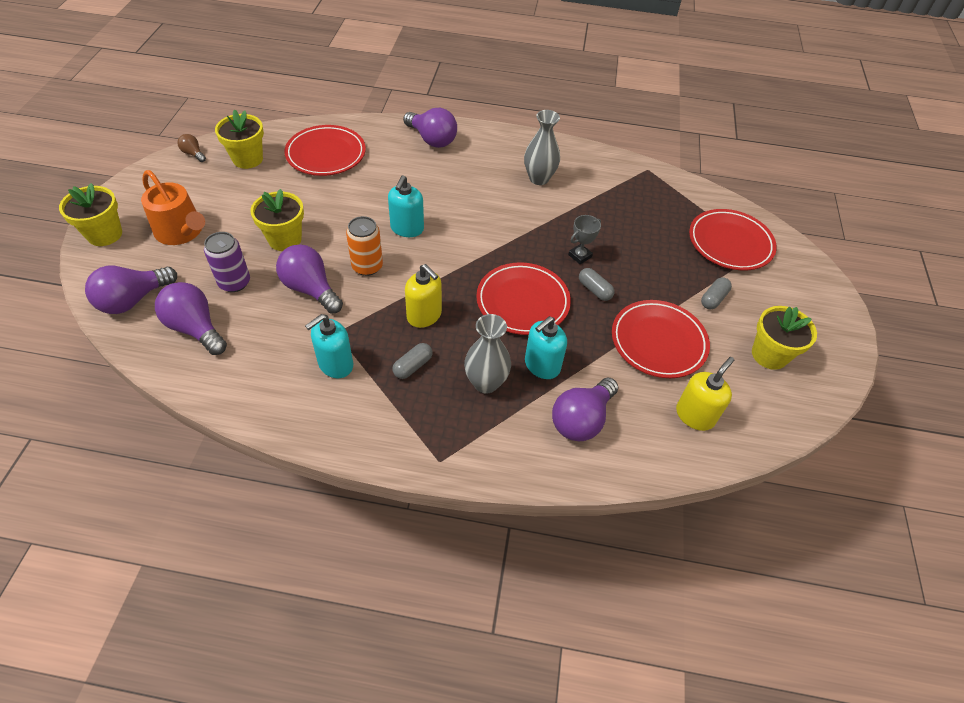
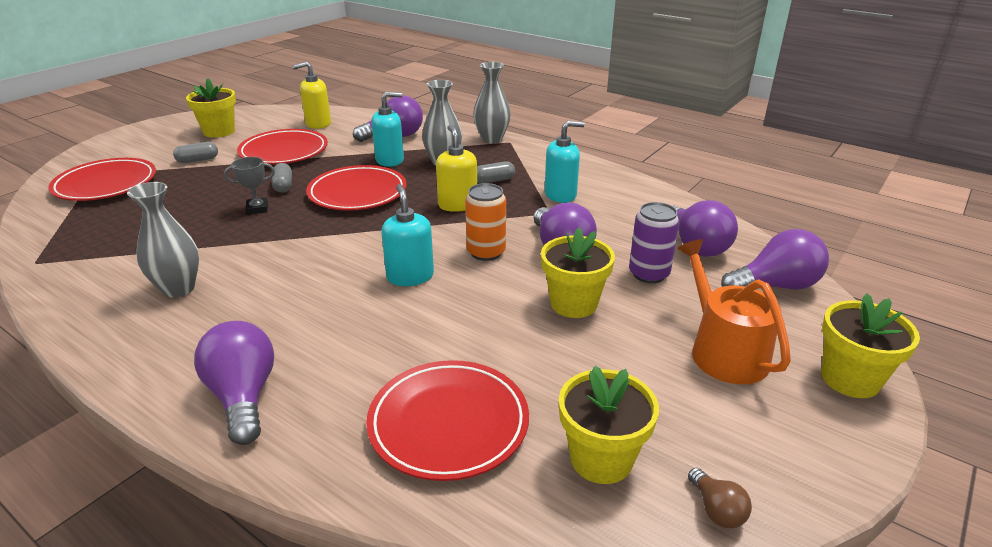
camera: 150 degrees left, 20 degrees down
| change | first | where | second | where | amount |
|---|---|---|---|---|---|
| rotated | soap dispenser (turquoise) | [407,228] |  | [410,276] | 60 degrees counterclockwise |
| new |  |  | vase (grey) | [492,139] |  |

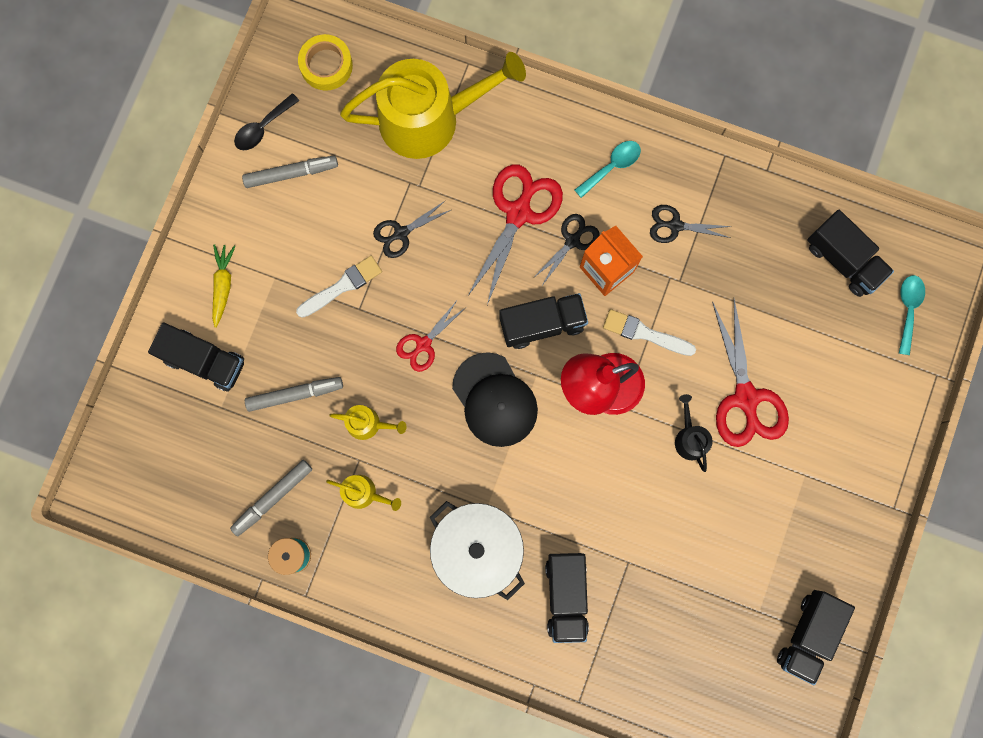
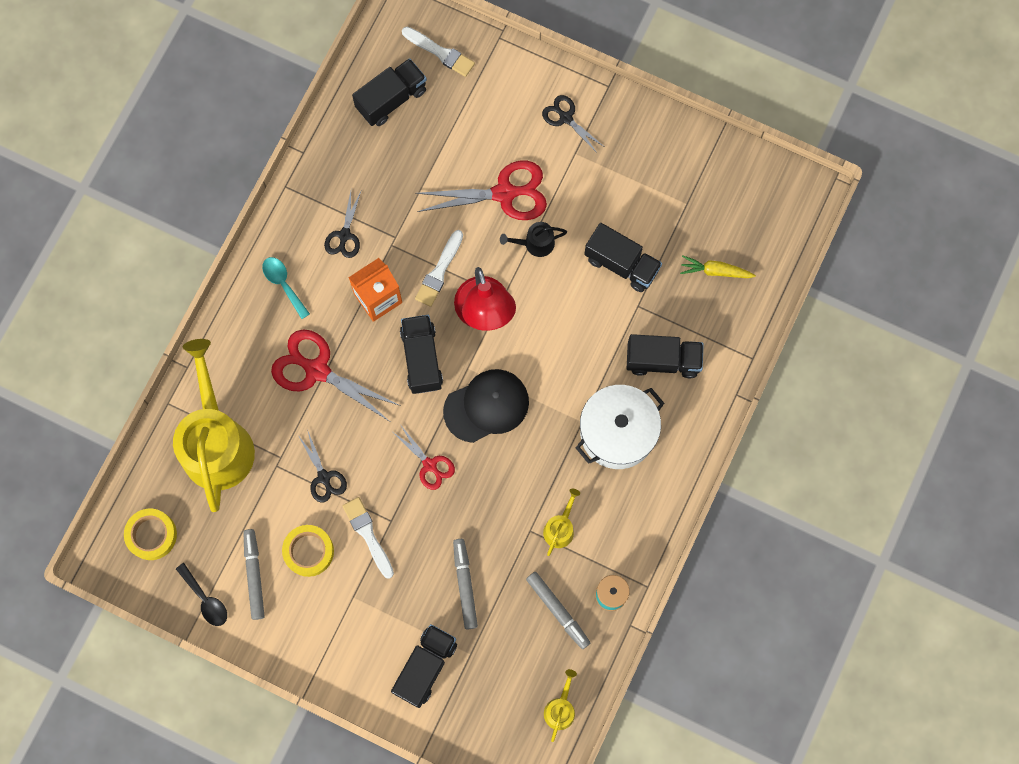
camera: 85 degrees left, 5 degrees down
| change | first | where | second | where | amount |
|---|---|---|---|---|---|
| new |  |  | tape (yellow) | [308,551] |  |
| swapped | spoon (turquoise) | [908,309] | brush (white) | [440,52] |  |
| shifted | scissors (black) | [572,240] |  | [565,118] |  |
| shifted | watering can (yellow) | [367,424] |  | [560,709] |  |
| shifted | truck (black) | [808,634] |  | [621,264] |  |
| shifted | carrot (yellow) | [223,285] |  | [715,271] |  |

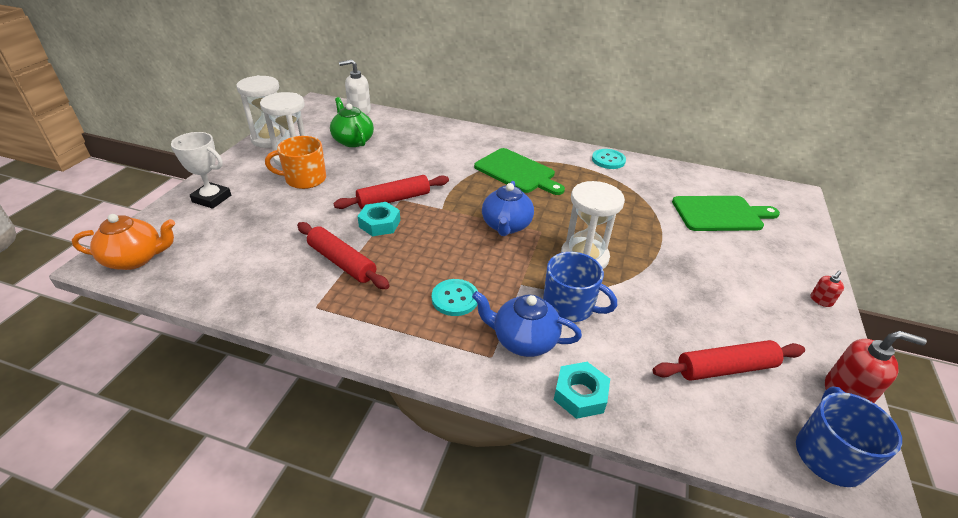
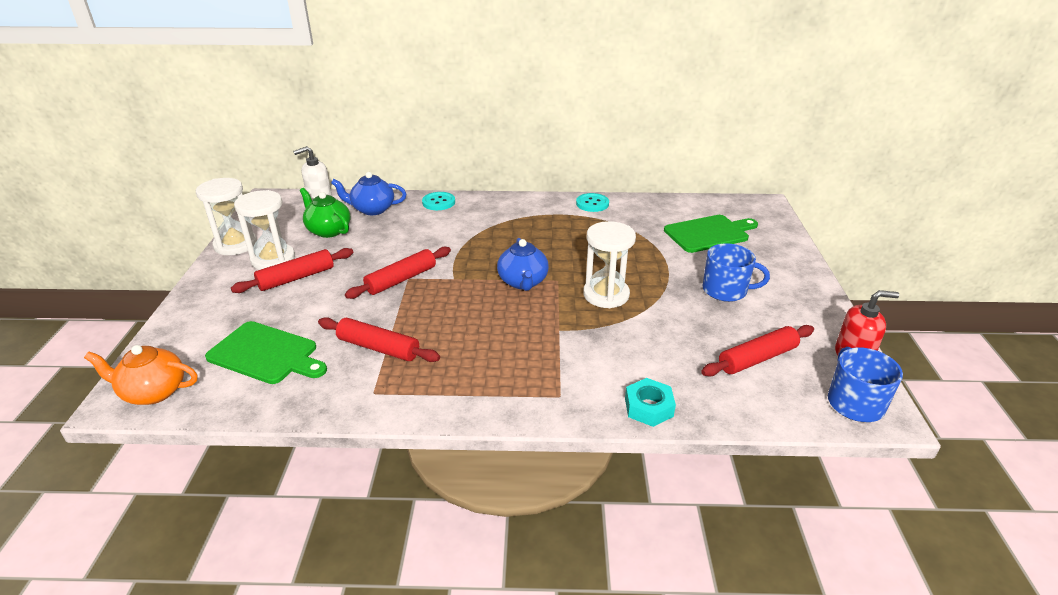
camera: 15 degrees left, 5 degrees down
| change | first | where | second | where | amount |
|---|---|---|---|---|---|
| rotated | teapot (orange) | [135,259] |  | [153,392] | 150 degrees counterclockwise |
| shifted | cutting board (green) | [517,172] |  | [266,354] |  |
| swapped | mug (orange) | [304,179] | rolling pin (red) | [296,278] |  |
| shifted | teapot (blue) | [523,340] |  | [372,209] |  |
| shifted | button (turquoise) | [455,298] |  | [438,202] |  |
| shifted | mug (blue) | [569,306] |  | [726,290] |  |
| gone | trophy (white) | [212,199] |  |  |  |
| gone | nut (turquoise) | [379,224] |  |  |  |
| gone | soap dispenser (red) | [821,300] |  |  |  |

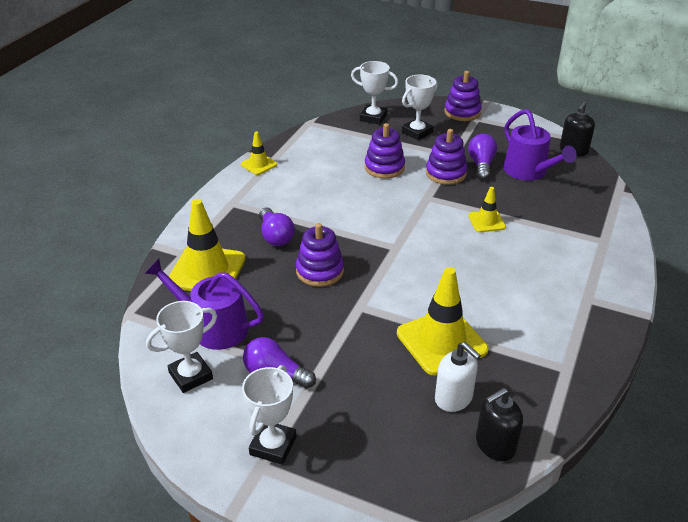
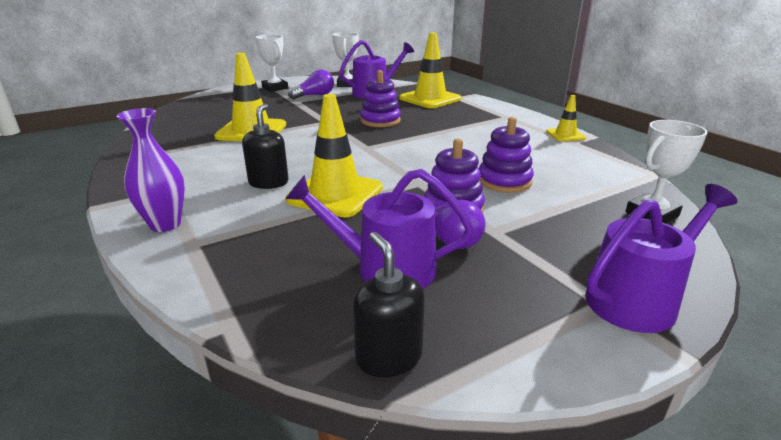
camera: 125 degrees right, 10 degrees down
| change | first | where | second | where | amount |
|---|---|---|---|---|---|
| new |  |  | vase (purple) | [165,224] |  |
| shifted | soap dispenser (black) | [495,445] |  | [268,182] |  |
| scaled | traffic cone (yellow) | [486,221] |  | [335,194] | x1.91 |
| swapped | stacking toy (purple) | [462,112] | watering can (purple) | [638,299] |  |
| gone | light bulb (purple) | [275,236] |  |  |  |
| gone | trophy (white) | [417,132] |  |  |  |
| gone | soap dispenser (white) | [454,398] |  |  |  |

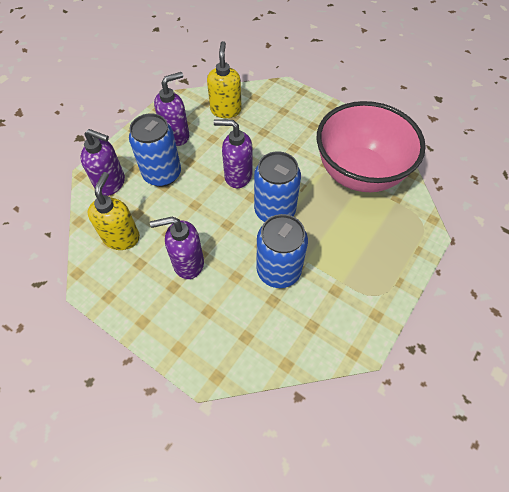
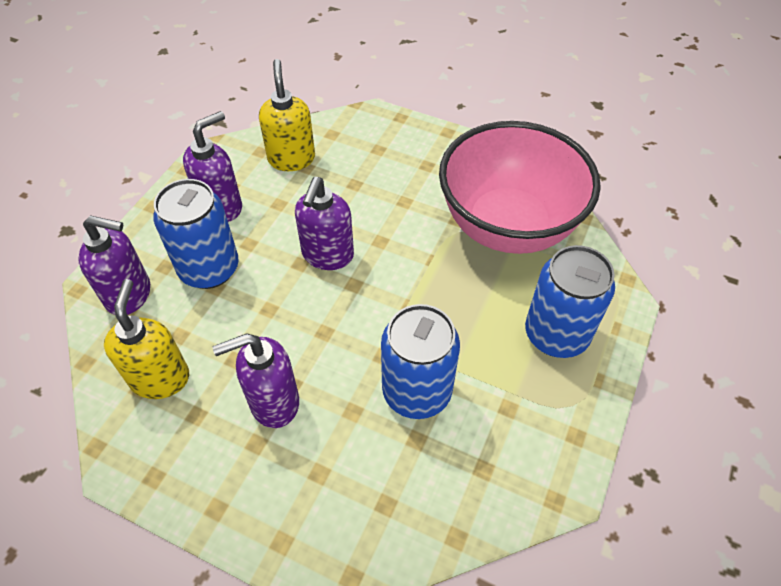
camera: 10 degrees left, 5 degrees down
| change | first | where | second | where | amount |
|---|---|---|---|---|---|
| rotated | soap dispenser (purple) | [238,176] |  | [327,255] | 75 degrees counterclockwise |
| shifted | can (blue) | [274,211] |  | [556,334] |  |

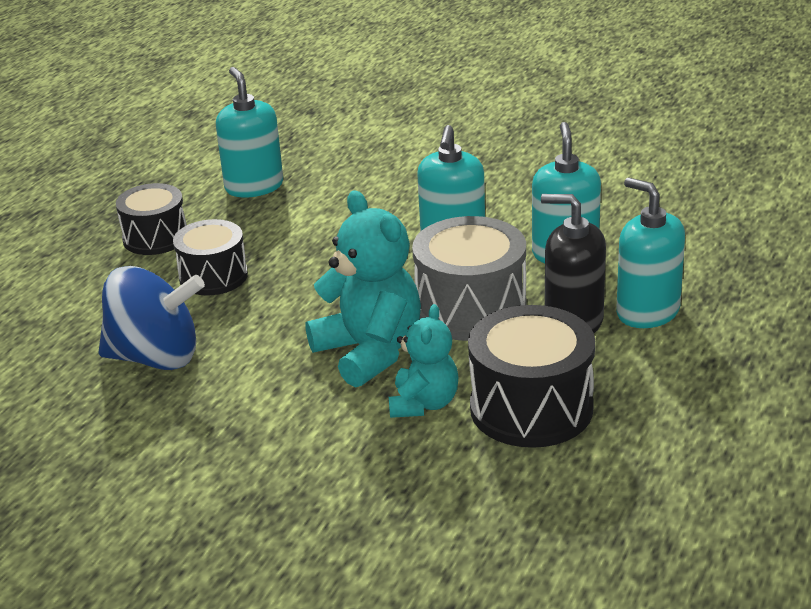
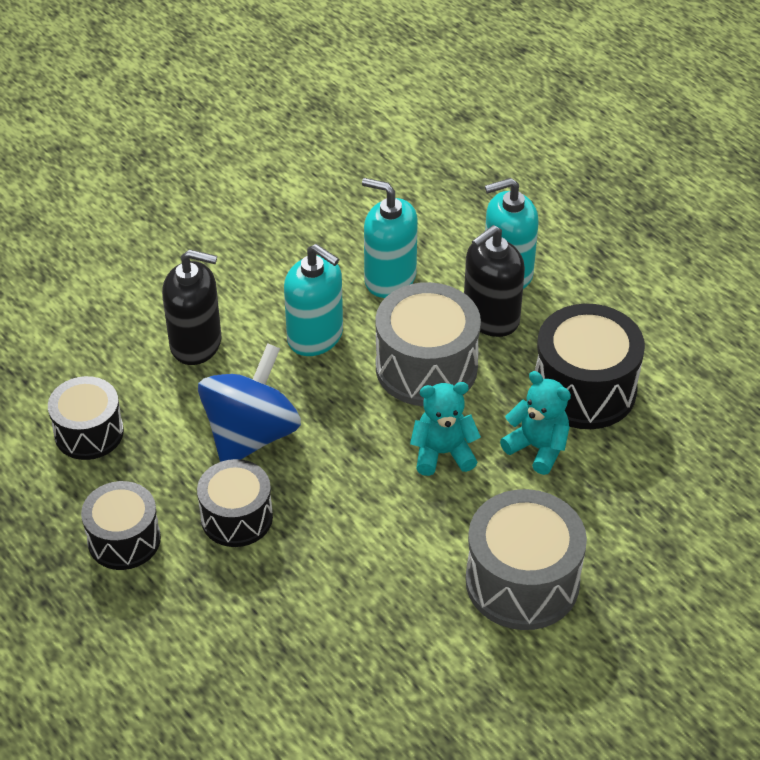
camera: 65 degrees left, 15 degrees up
| change | first | where | second | where | amount |
|---|---|---|---|---|---|
| swapped | soap dispenser (turquoise) | [254,186] | drum (black) | [89,433] |  |
| new |  |  | soap dispenser (black) | [196,344] |  |
| shifted | spinning top (blue) | [155,357] |  | [251,435] |  |
| scaled | teddy bear (turquoise) | [369,352] |  | [443,453] | x0.61 |
| new |  |  | drum (grey) | [522,581] |  |

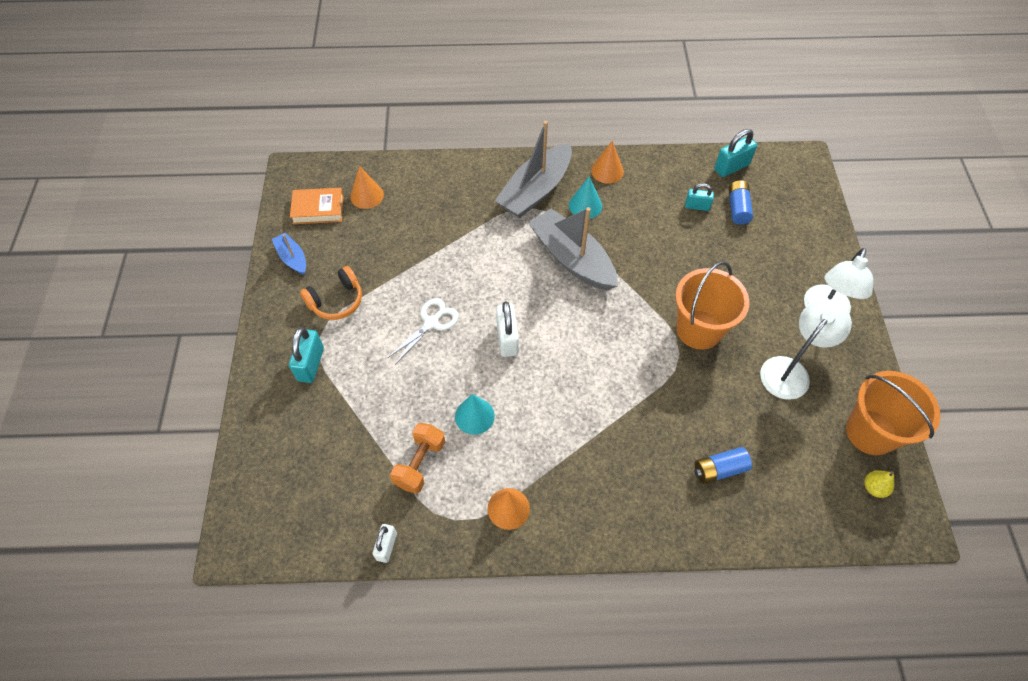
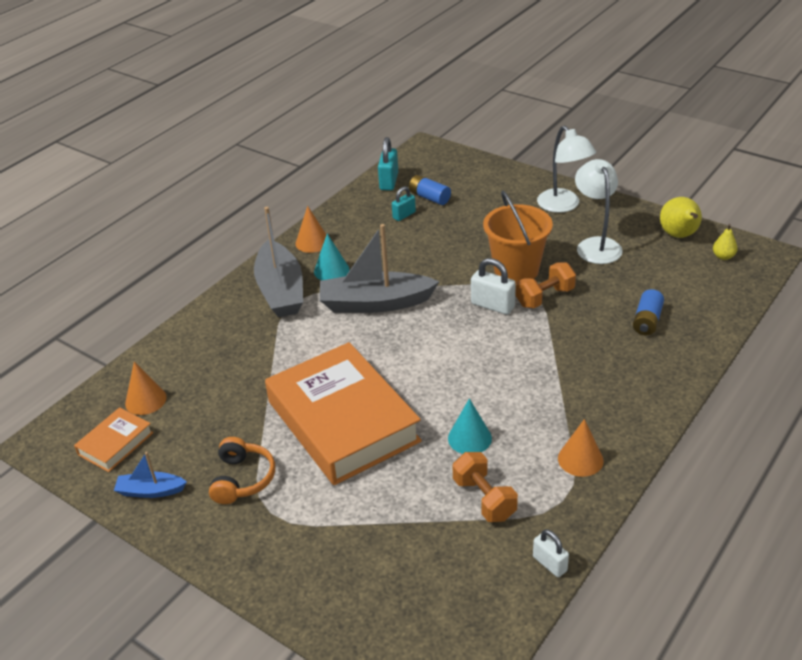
camera: 50 degrees left, 20 degrees down
| change | first | where | second | where | amount |
|---|---|---|---|---|---|
| swapped | scissors (white) | [431,322] | book (orange) | [343,421] |  |
| shifted | padlock (white) | [507,339] |  | [492,305] |  |
| new |  |  | dumbbell (orange) | [545,297] |  |
| swapped | bucket (orange) | [870,432] | pear (yellow) | [679,235] |  |
| gone | padlock (turquoise) | [311,364] |  |  |  |

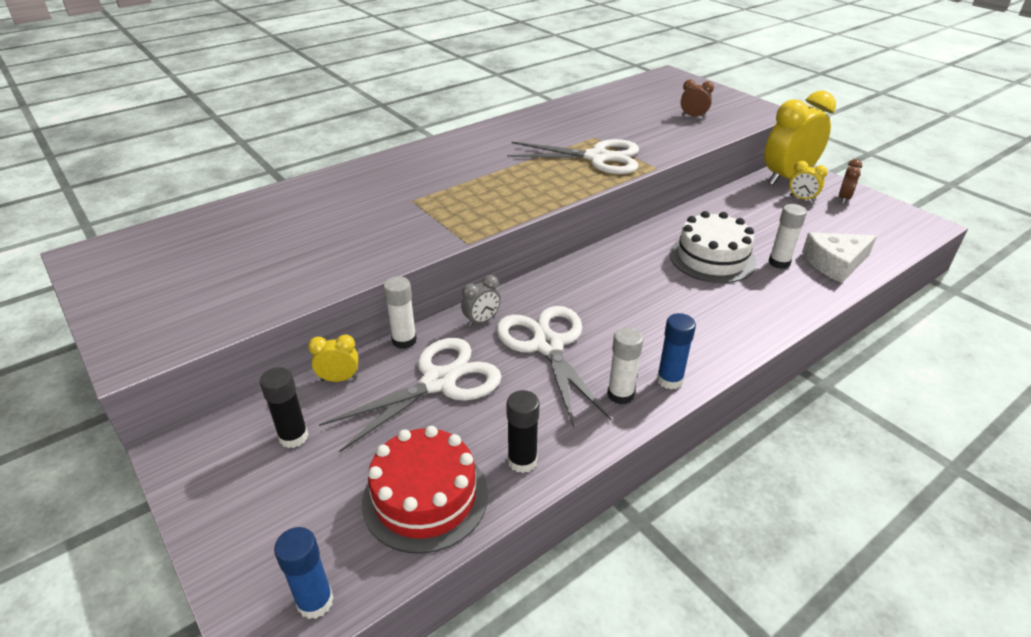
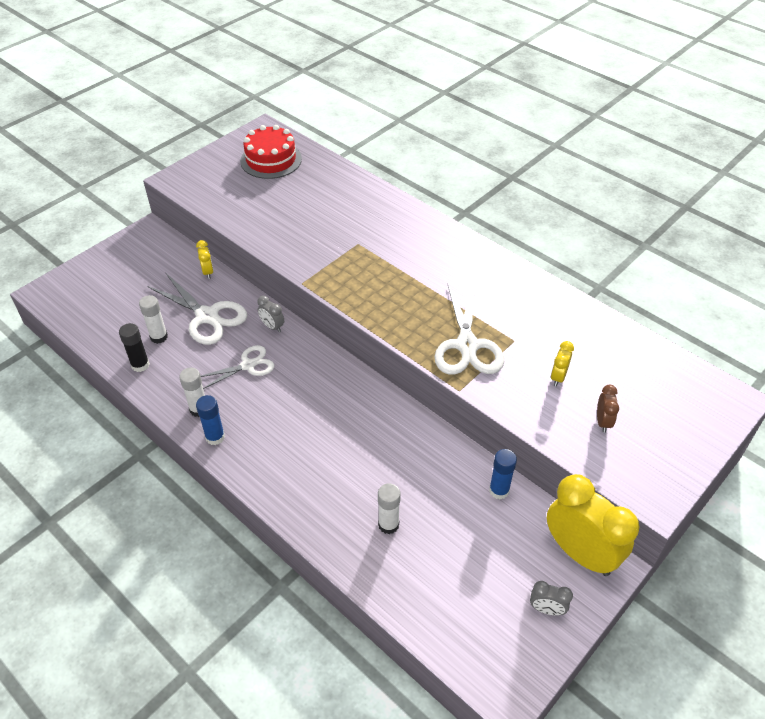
camera: 80 degrees right, 10 degrees up
| change | first | where | second | where | amount |
|---|---|---|---|---|---|
| shifted | glue stick (white) | [404,340] |  | [159,337] |  |
| scaled | scissors (white) | [547,345] |  | [248,365] | x0.63 |
| shifted | cake (red) | [425,497] |  | [271,160] |  |
| shifted | glue stick (blue) | [315,602] |  | [499,490] |  |
| repainted | clock (brown) | [844,198] | clock (grey) | [546,609] |  |
| shifted | clock (yellow) | [801,199] |  | [558,377] |  |
| gone | glue stick (black) | [293,437] |  |  |  |
| gone | cake (white) | [712,258] |  |  |  |
| gone | cheese (white) | [835,263] |  |  |  |

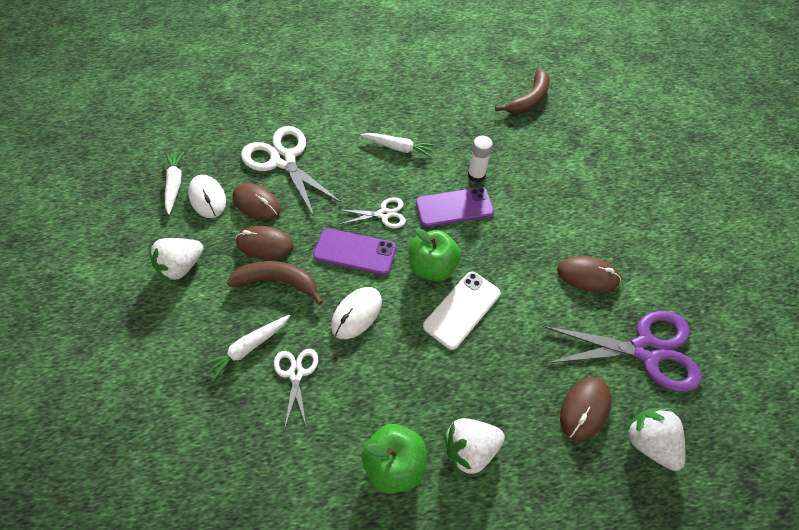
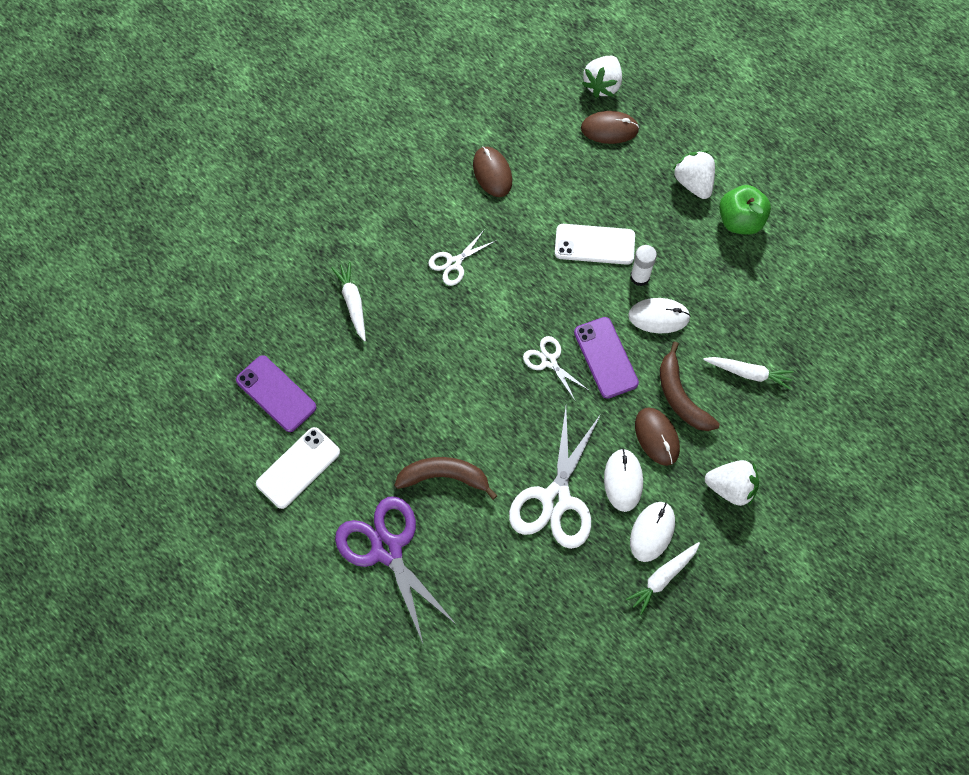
camera: 125 degrees left, 10 degrees up
| change | first | where | second | where | amount |
|---|---|---|---|---|---|
| shifted | phone (purple) | [454,207] |  | [276,393] |  |
| new |  |  | phone (white) | [298,468] |  |
| shifted | carrot (white) | [398,148] |  | [353,303] |  |
| shifted | scissors (purple) | [646,350] |  | [387,549] |  |
| shifted | banana (brown) | [529,100] |  | [444,476] |  |
| shifted | scissors (white) | [296,373] |  | [454,263] |  |
| repainted | mouse (brown) | [257,203] | mouse (white) | [623,480] |  |
| shifted | glue stick (white) | [476,175] |  | [640,277] |  |
| rotated | strawberry (white) | [470,448] |  | [693,182] | 150 degrees counterclockwise |
| gone | apple (green) | [432,267] |  |  |  |

